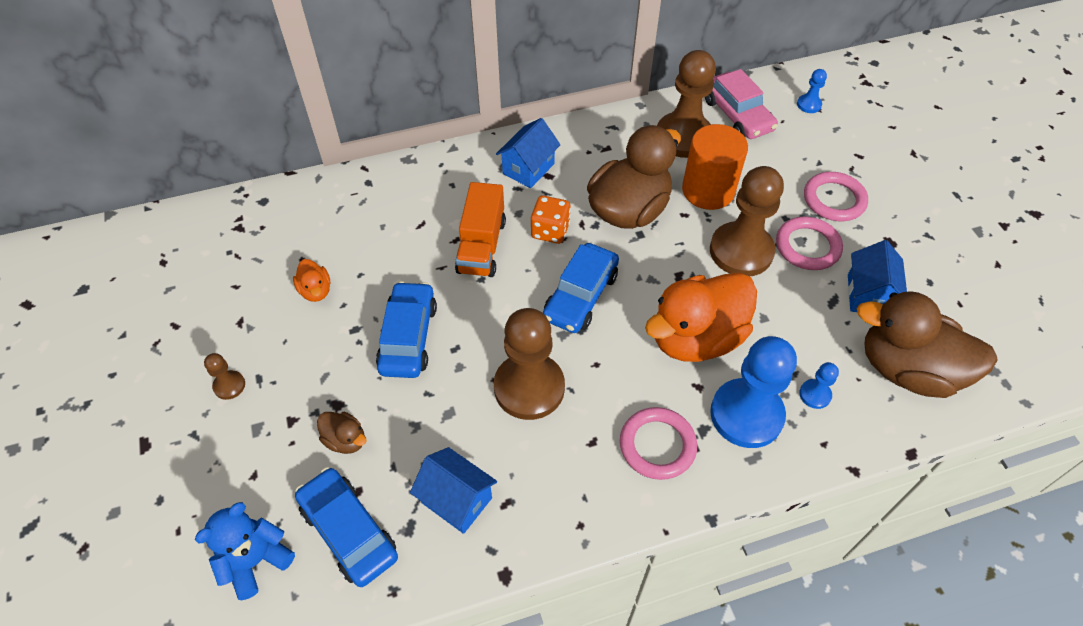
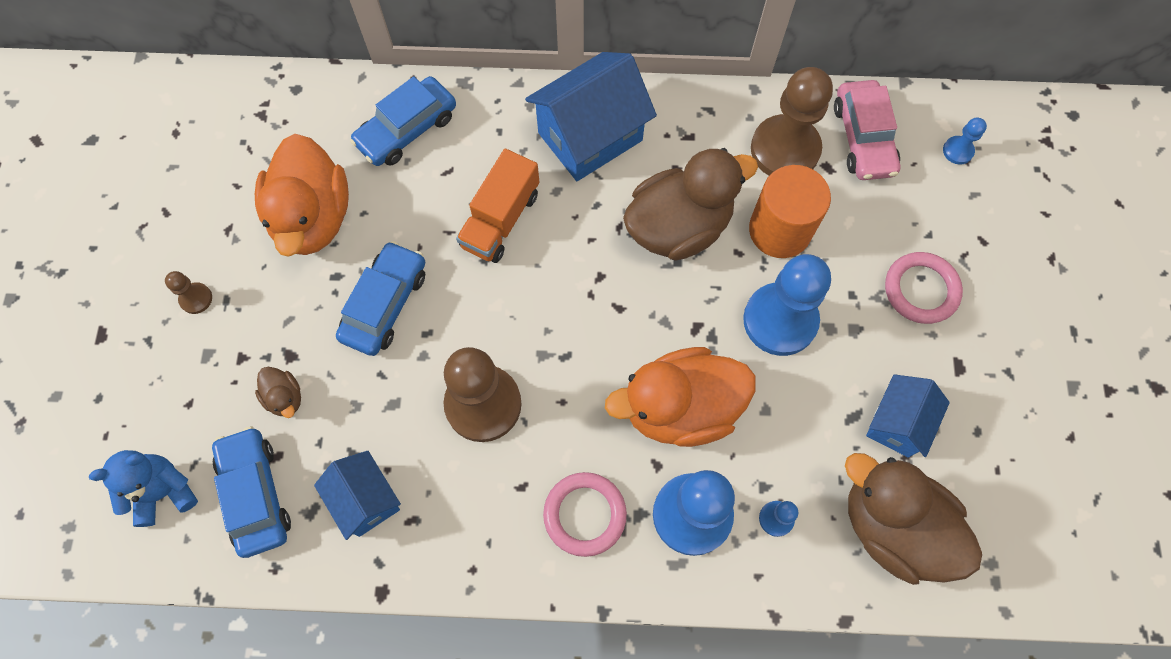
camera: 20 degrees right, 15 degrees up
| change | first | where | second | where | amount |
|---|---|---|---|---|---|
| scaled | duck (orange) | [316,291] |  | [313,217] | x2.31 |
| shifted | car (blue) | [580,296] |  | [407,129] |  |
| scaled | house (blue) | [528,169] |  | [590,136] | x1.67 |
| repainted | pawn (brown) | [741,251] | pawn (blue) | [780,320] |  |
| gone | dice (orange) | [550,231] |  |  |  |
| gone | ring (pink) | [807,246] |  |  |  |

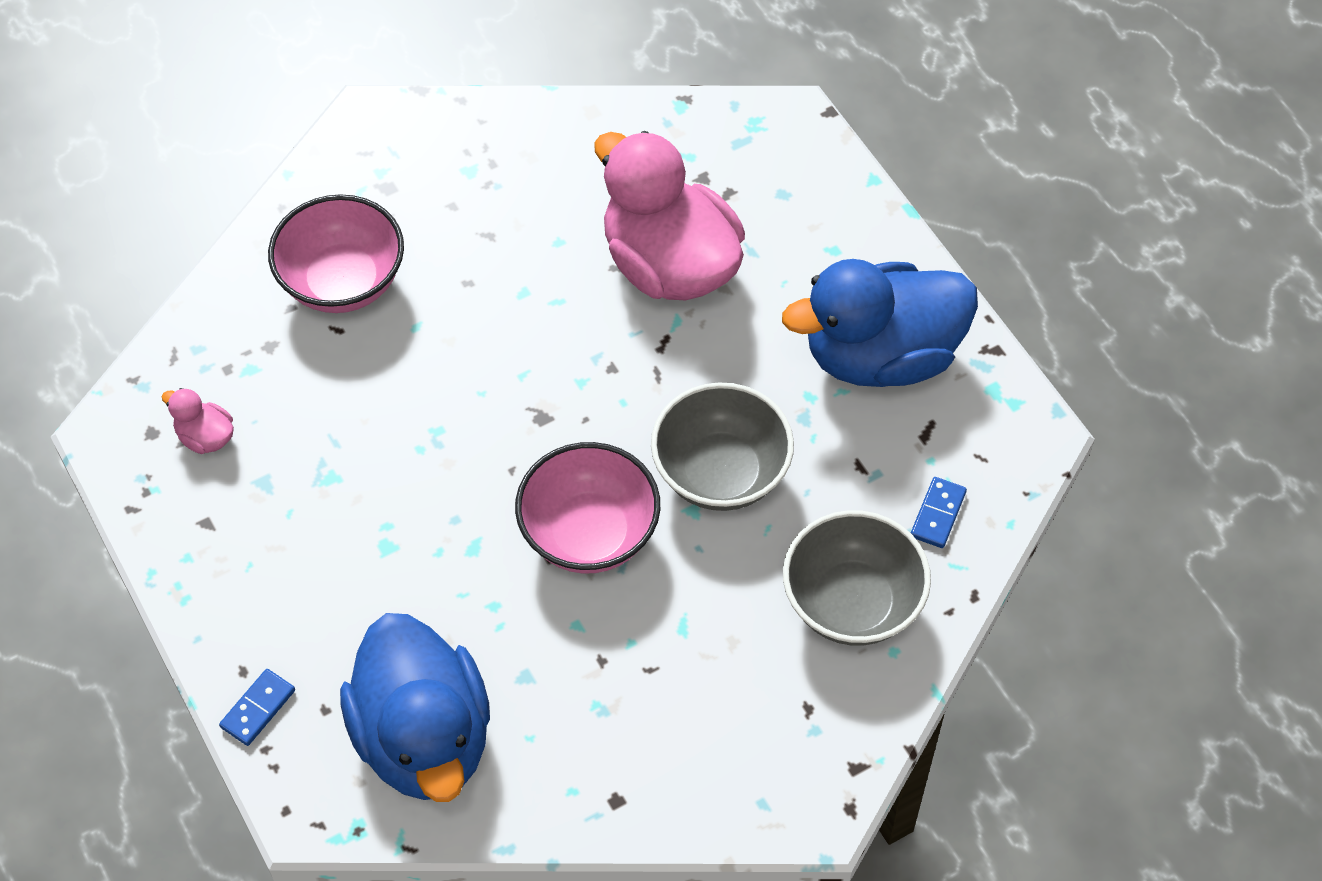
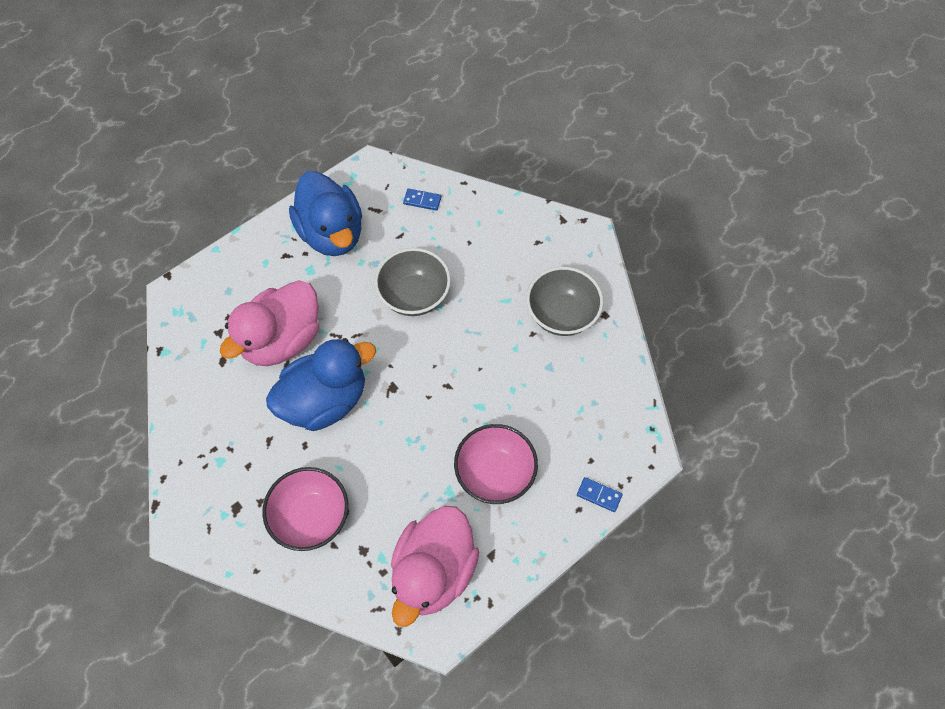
camera: 100 degrees left, 5 degrees up
| change | first | where | second | where | amount |
|---|---|---|---|---|---|
| shifted | duck (blue) | [424,738] |  | [325,400] |  |
| scaled | duck (pink) | [205,437] |  | [433,572] | x2.49 |
| shifted | bowl (pink) | [589,533] |  | [495,474] |  |
| shifted | bowl (grey) | [852,603] |  | [561,315] |  |

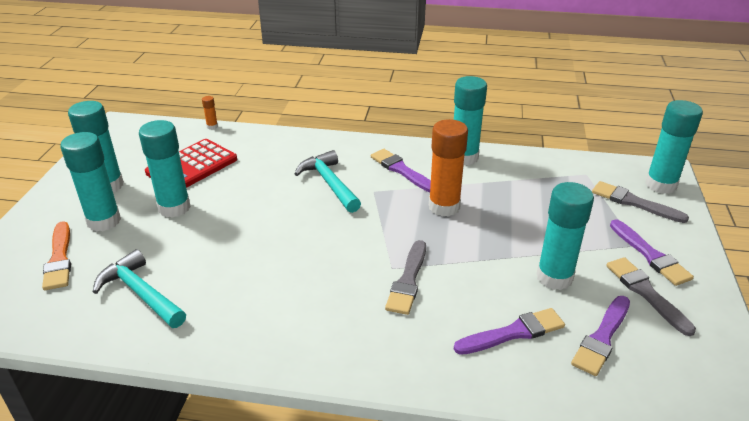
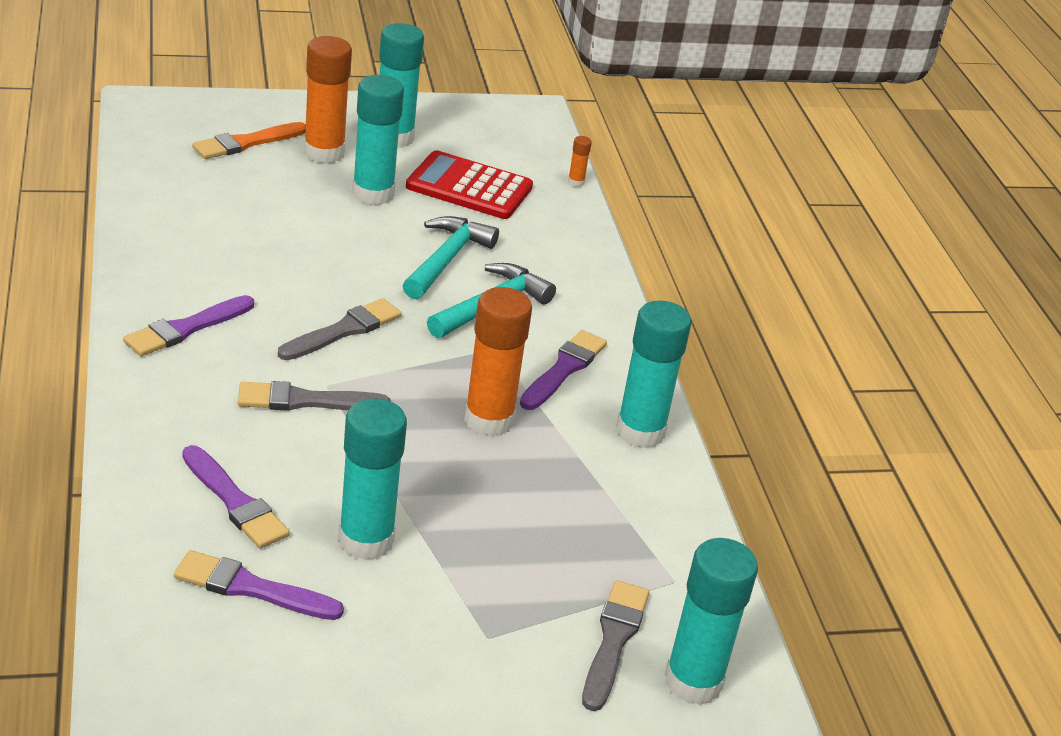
camera: 65 degrees right, 0 degrees up
| change | first | where | second | where | amount |
|---|---|---|---|---|---|
| shifted | brush (purple) | [650,255] |  | [186,328] |  |
| shifted | brush (grey) | [646,293] |  | [344,330] |  |
| repainted | glue stick (turquoise) | [104,221] | glue stick (orange) | [324,153] |  |
| shifted | hammer (turquoise) | [141,293] |  | [446,260] |  |

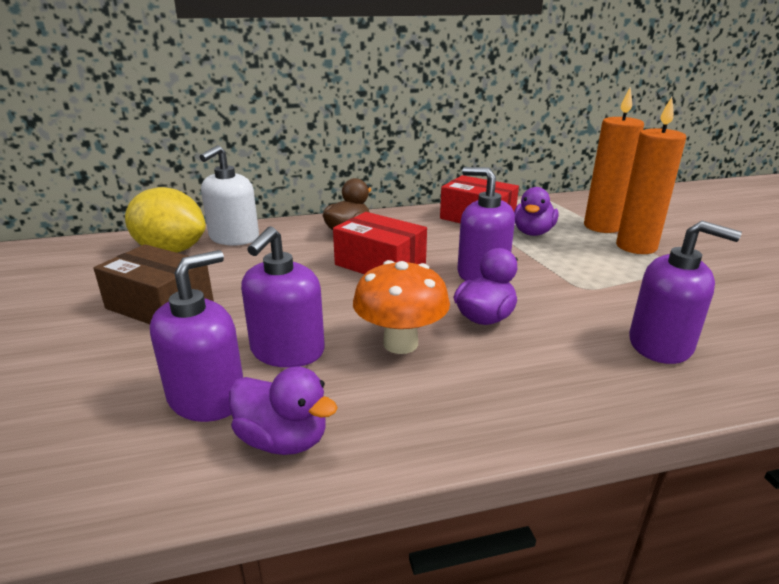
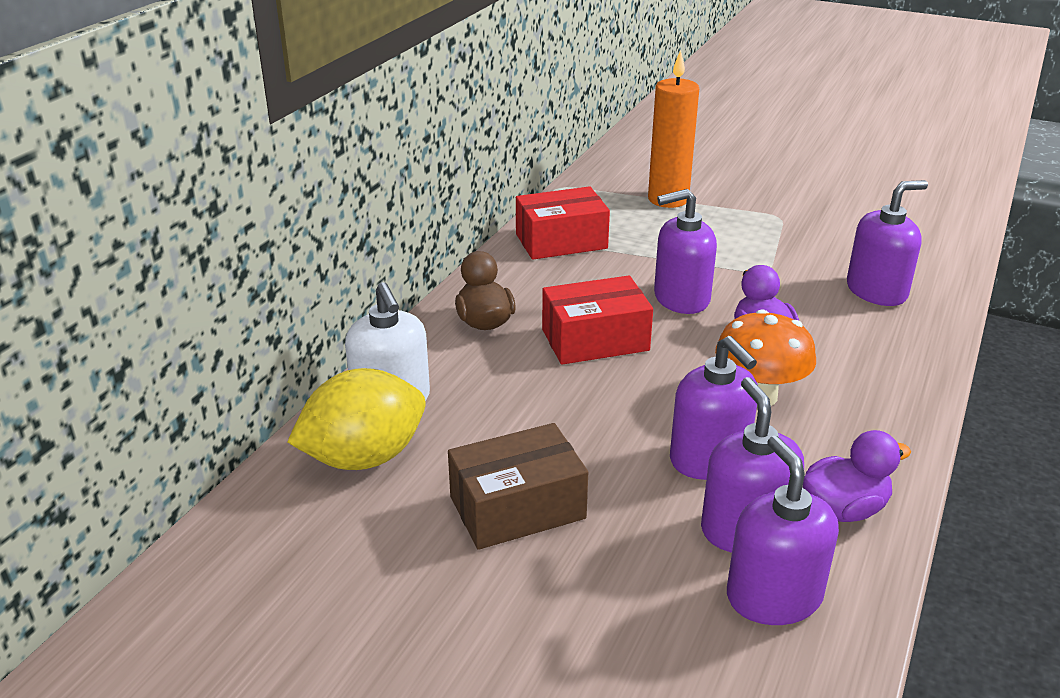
camera: 50 degrees left, 5 degrees up
| change | first | where | second | where | amount |
|---|---|---|---|---|---|
| new |  |  | soap dispenser (purple) | [773,596] |  |
| gone | duck (purple) | [533,232] |  |  |  |
| gone | candle (orange) | [636,247] |  |  |  |

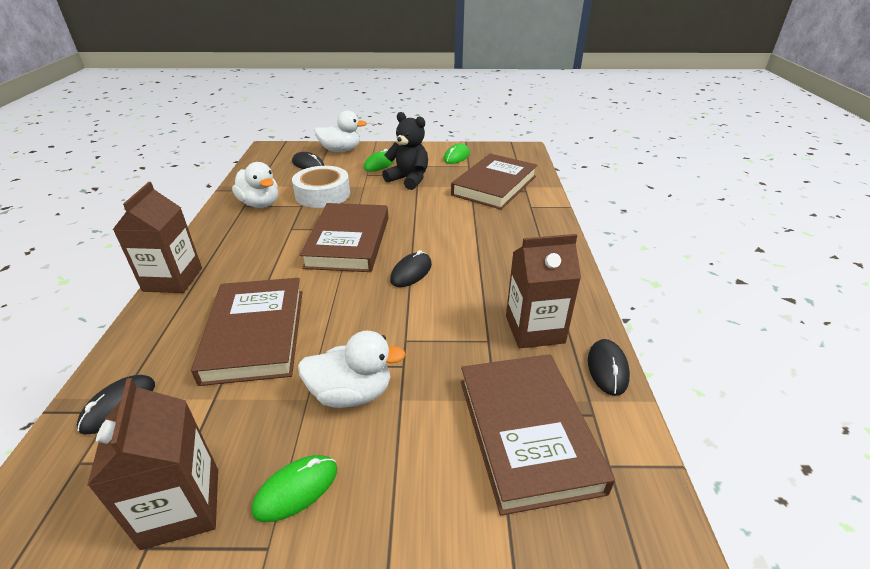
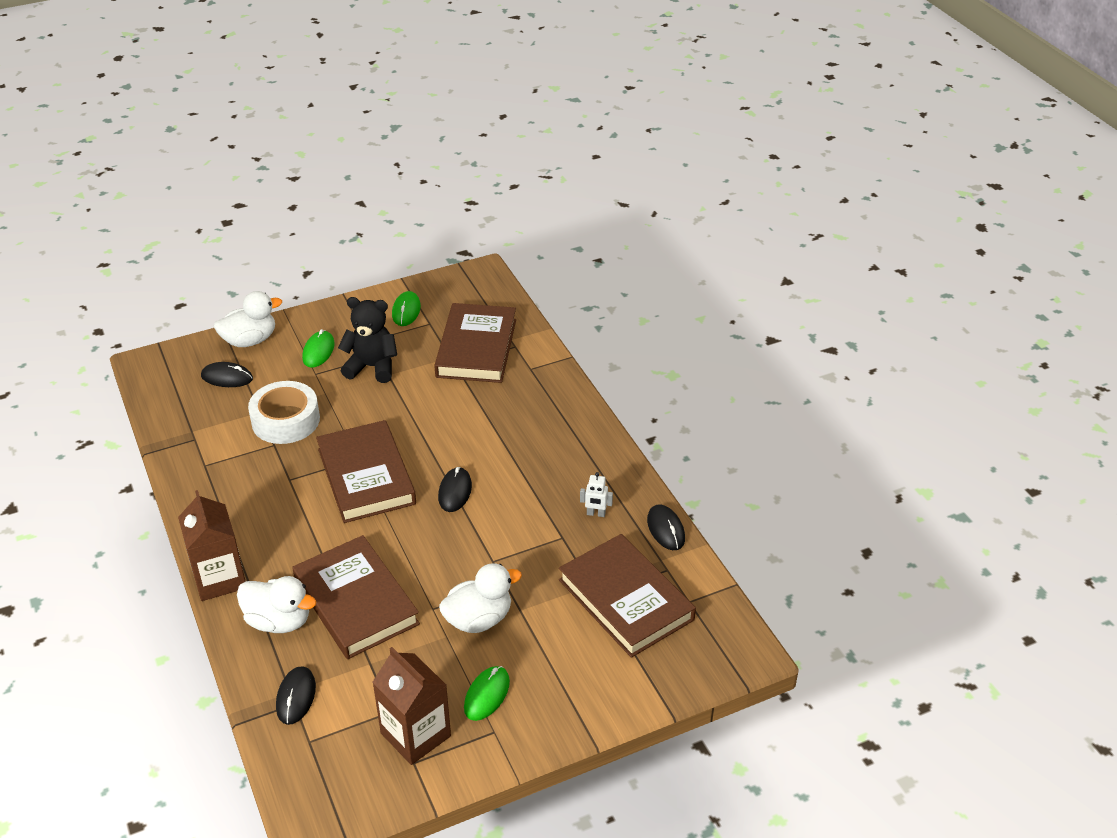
camera: 25 degrees left, 5 degrees up
| change | first | where | second | where | amount |
|---|---|---|---|---|---|
| shifted | duck (white) | [260,204] |  | [279,621] |  |
| swapped | carton (brown) | [534,329] | robot (white) | [596,514] |  |

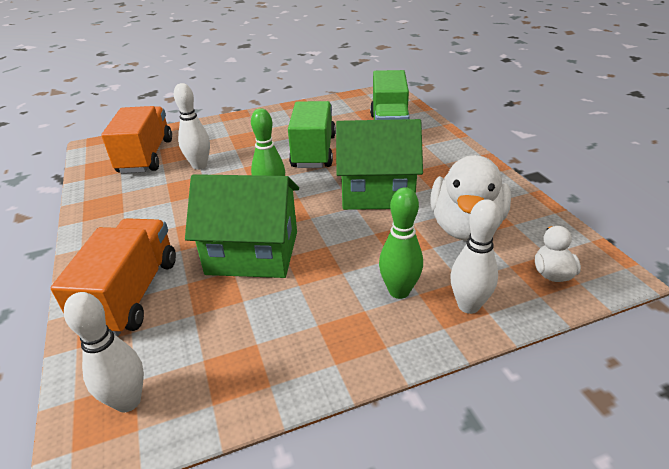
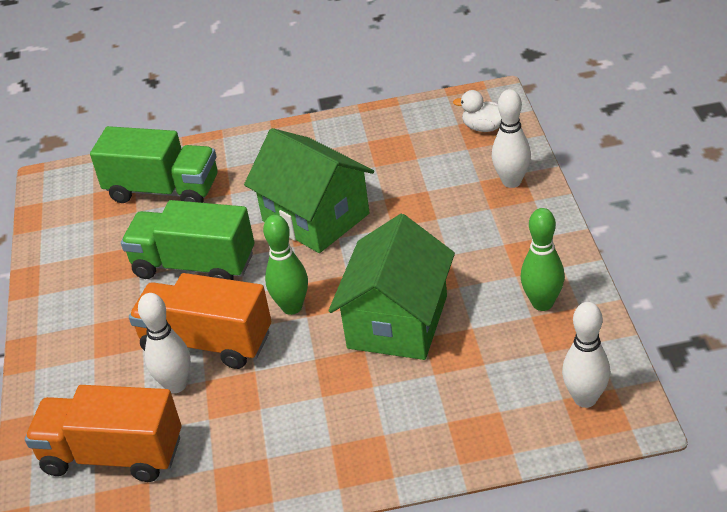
camera: 75 degrees left, 5 degrees up
| change | first | where | second | where | amount |
|---|---|---|---|---|---|
| shifted | truck (orange) | [131,294] |  | [207,342] |  |
| rotated | house (green) | [377,192] |  | [316,217] | 60 degrees counterclockwise |
| shifted | bowling pin (green) | [399,291] |  | [542,303] |  |
| gone | duck (white) | [465,227] |  |  |  |

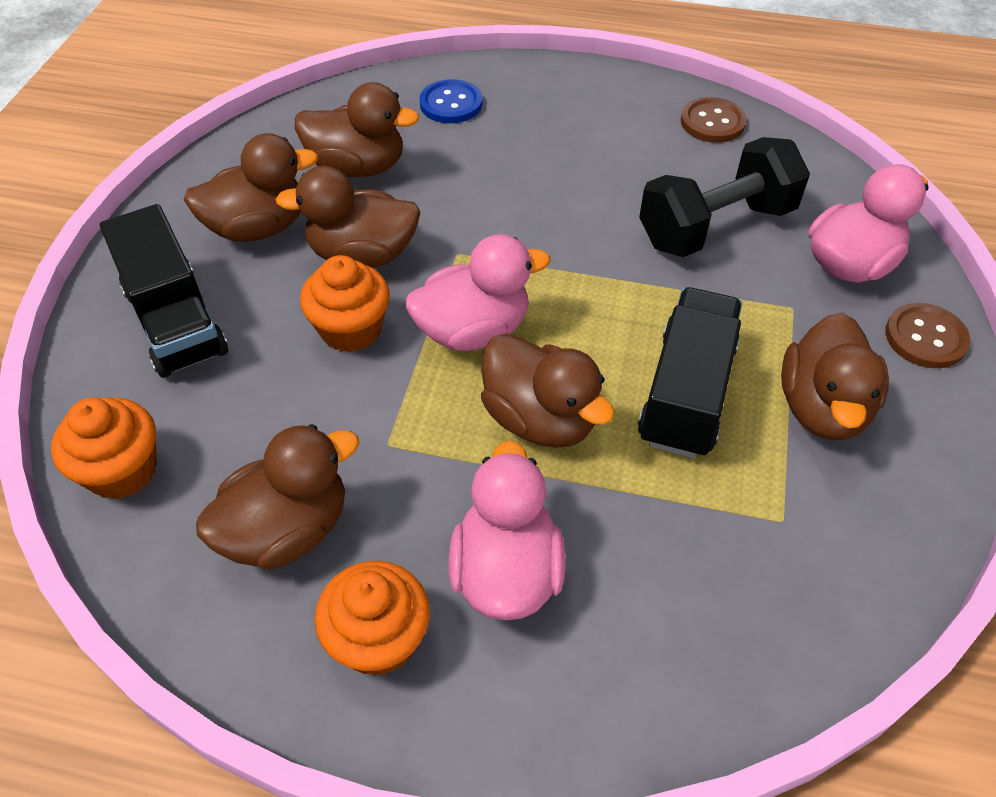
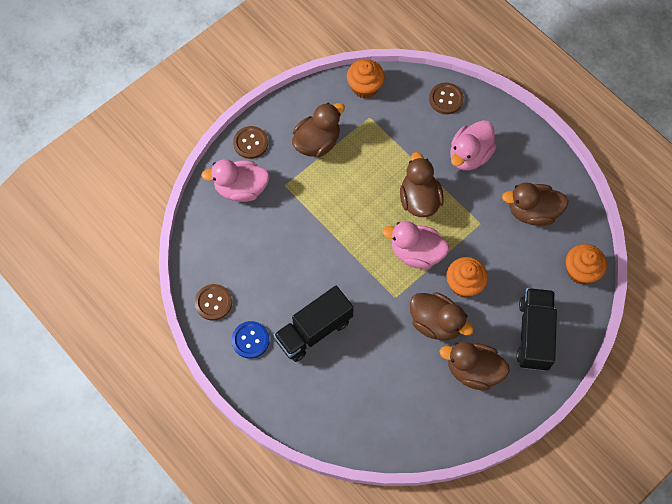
camera: 145 degrees left, 15 degrees up
| change | first | where | second | where | amount |
|---|---|---|---|---|---|
| shifted | button (blue) | [451,104] |  | [250,340] |  |
| shifted | truck (black) | [686,393] |  | [314,330] |  |
| shifted | cupcake (orange) | [379,639] |  | [365,87] |  |
| new |  |  | button (brown) | [446,99] |  |
| gone | duck (brown) | [358,167] |  |  |  |
| gone | dumbbell (black) | [716,226] |  |  |  |

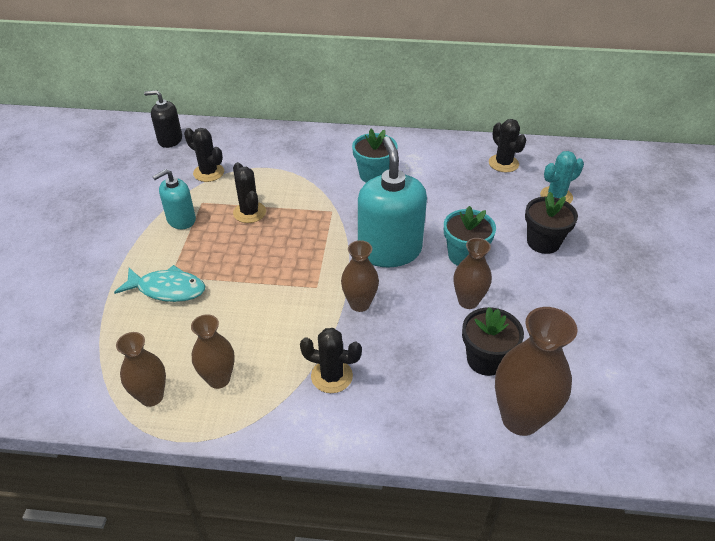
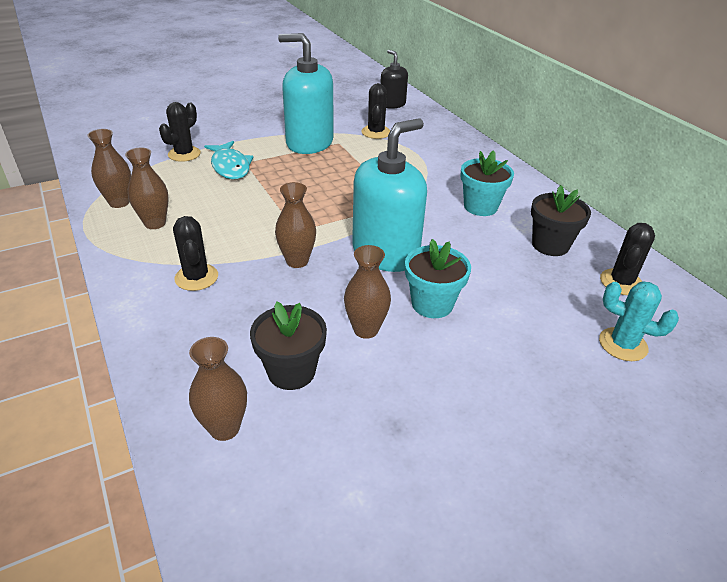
camera: 55 degrees right, 5 degrees down
| change | first | where | second | where | amount |
|---|---|---|---|---|---|
| shifted | cactus (black) | [249,212] |  | [184,154] |  |
| scaled | vase (brown) | [520,418] |  | [224,428] | x0.61 |
| scaled | soap dispenser (turquoise) | [181,220] |  | [309,143] | x1.79 |
| shifted | flower pot (black) | [543,242] |  | [550,245] |  |

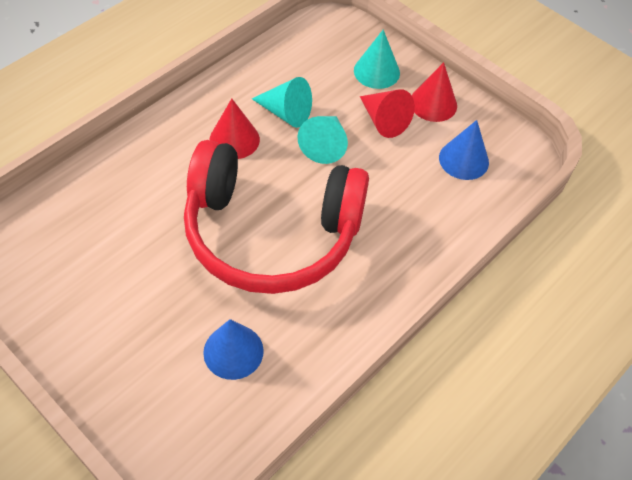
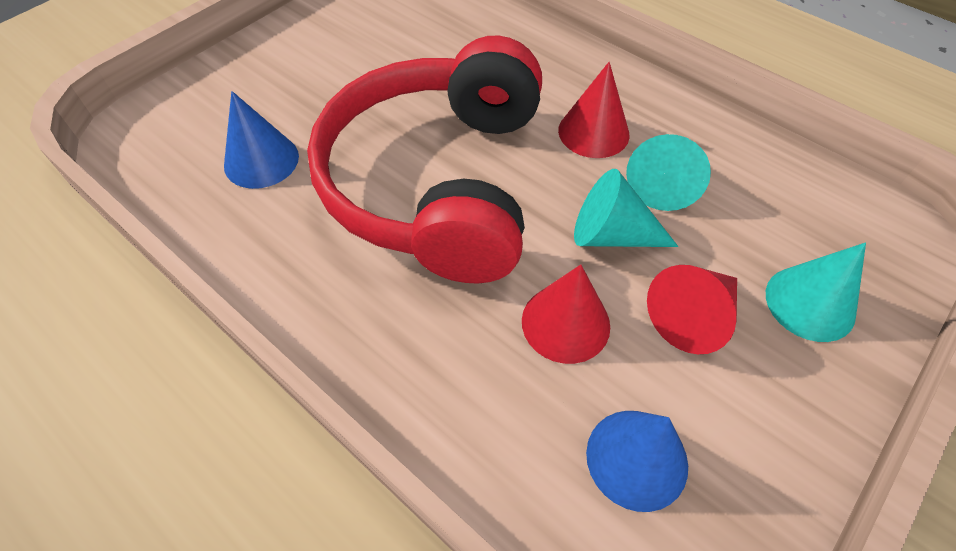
camera: 90 degrees right, 0 degrees up
| change | first | where | second | where | amount |
|---|---|---|---|---|---|
| shifted | cone (red) | [433,103] |  | [565,323] |  |

